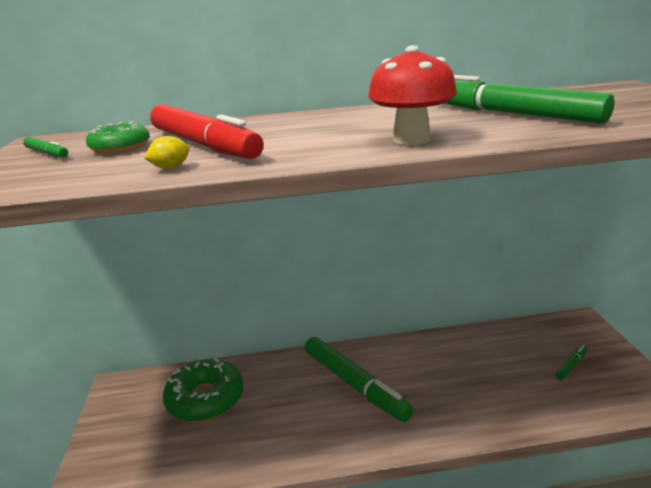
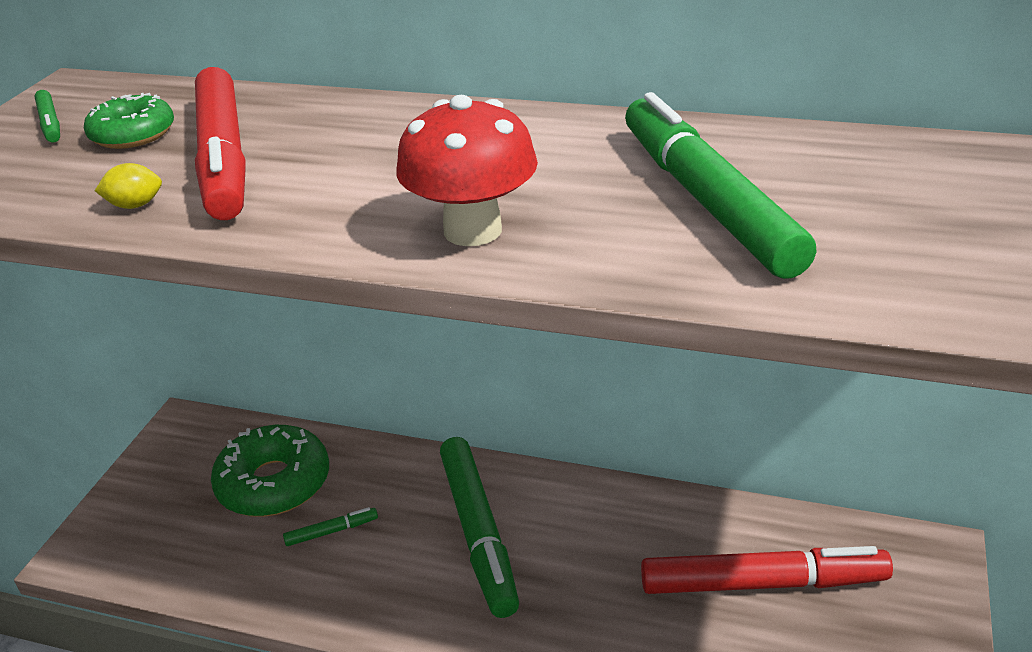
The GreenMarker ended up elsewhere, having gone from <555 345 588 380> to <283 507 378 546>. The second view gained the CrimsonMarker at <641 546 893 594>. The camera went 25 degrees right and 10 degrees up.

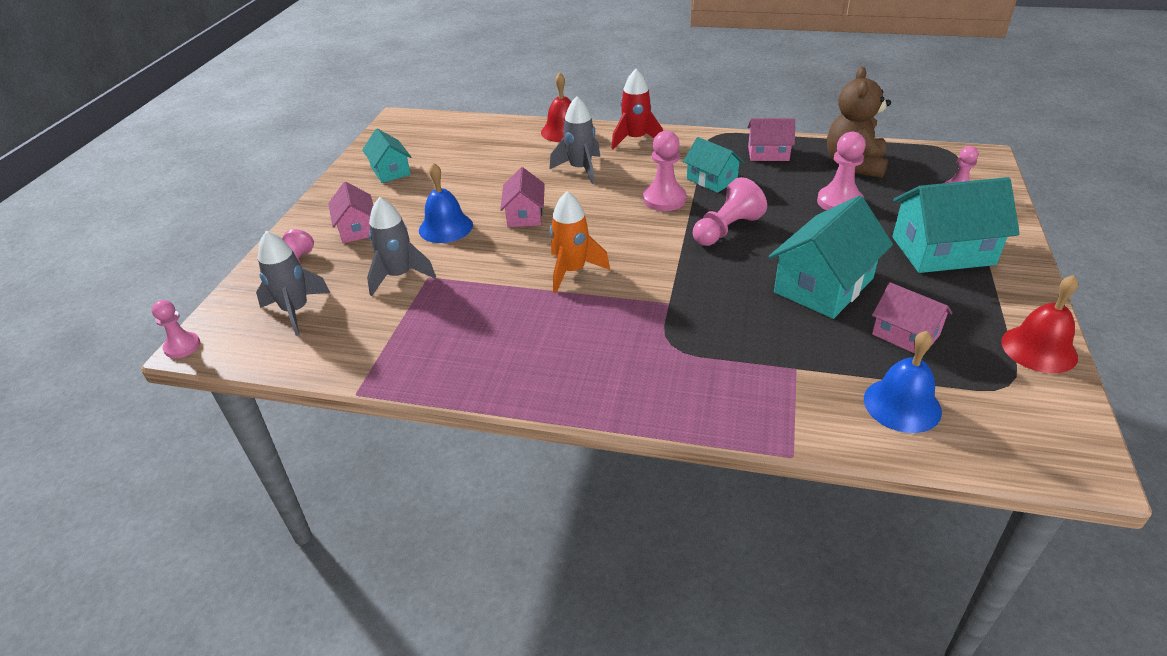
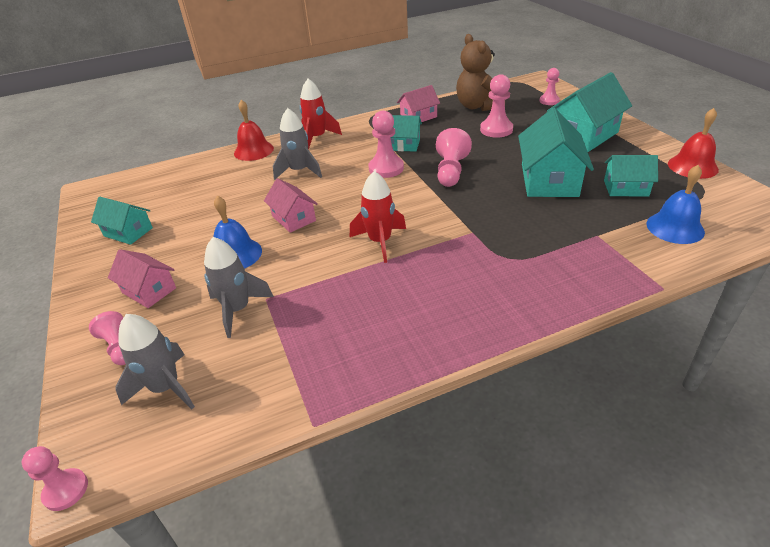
What was the BrightOrangeToyRocket at <550 191 610 293> turned into the CrimsonToyRocket at <350 171 406 263>. What was the PinkToyHouse at <872 282 953 354> turned into the AquaToyHouse at <604 155 658 197>. The camera went 35 degrees left and 0 degrees up.

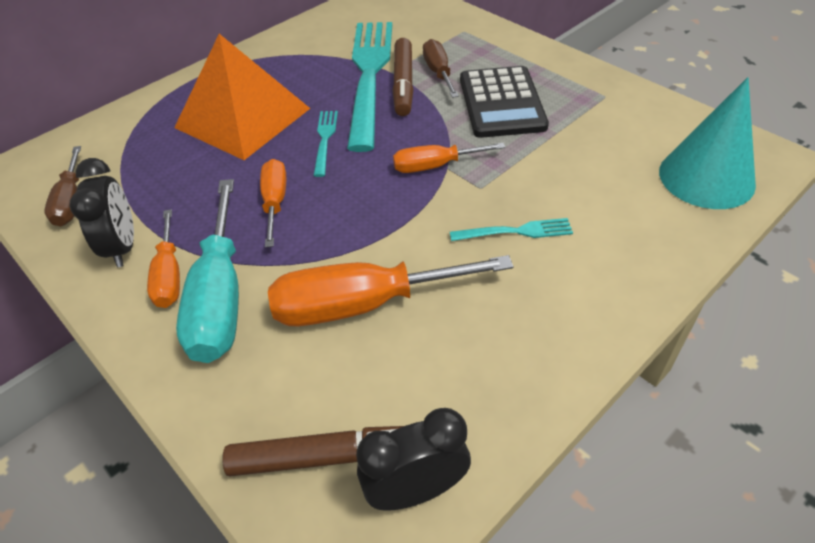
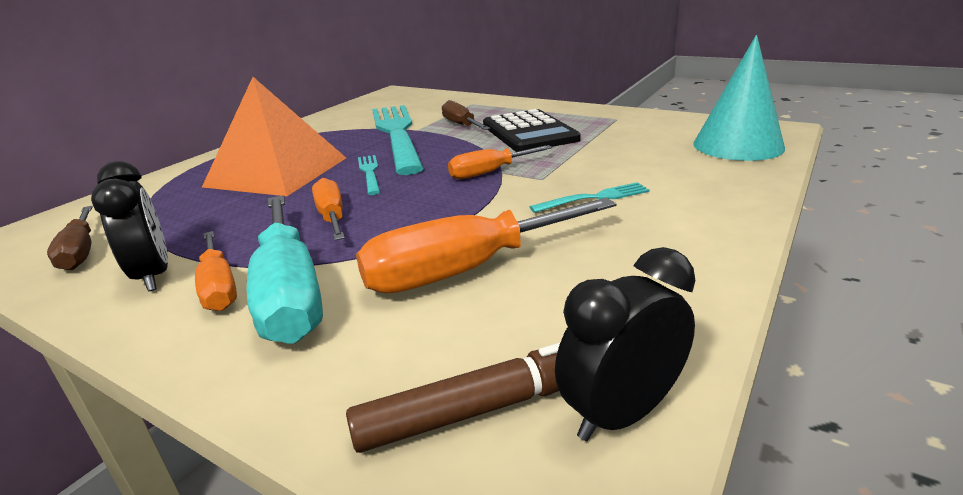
The second view lost the BrownMarker at <393 38 414 116>. The camera went 15 degrees left and 20 degrees down.

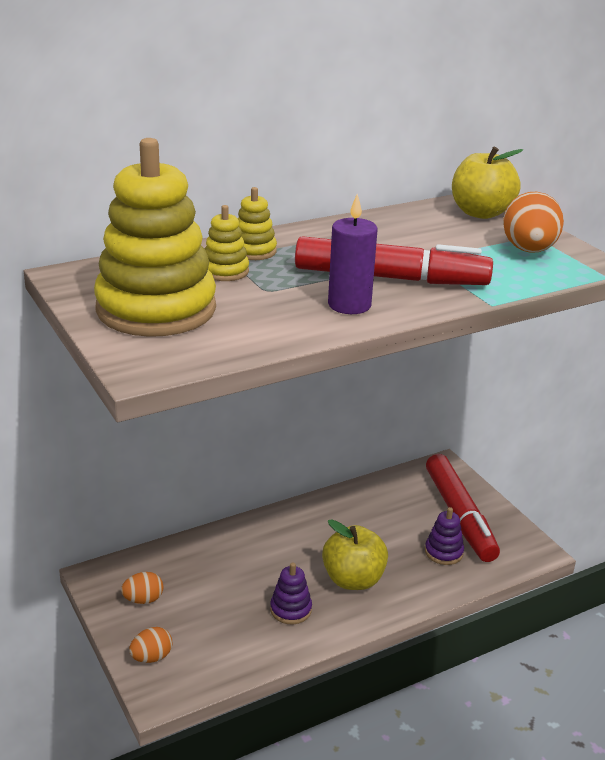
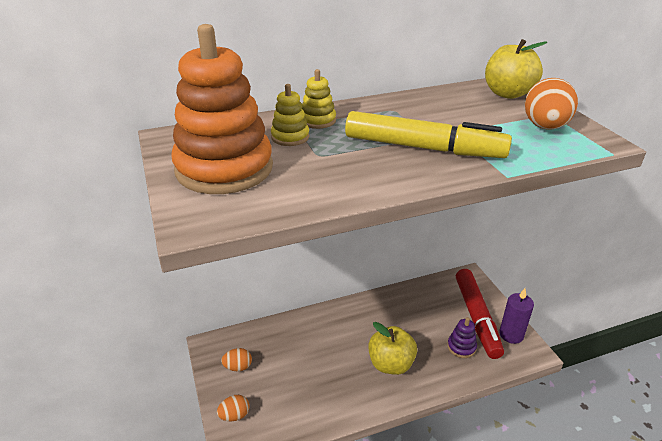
What was the BrightYellowRingStacker at <94 138 216 337> turned into the BrightOrangeRingStacker at <171 24 273 194>. What was the CrimsonMarker at <295 236 493 285> turned into the BrightYellowMarker at <345 111 512 158>. The RoyalPurpleWaxCandle ended up elsewhere, having gone from <328 194 378 314> to <499 288 534 344>. The second view lost the RoyalPurpleRingStacker at <270 562 312 624>. The camera went 10 degrees right and 5 degrees up.

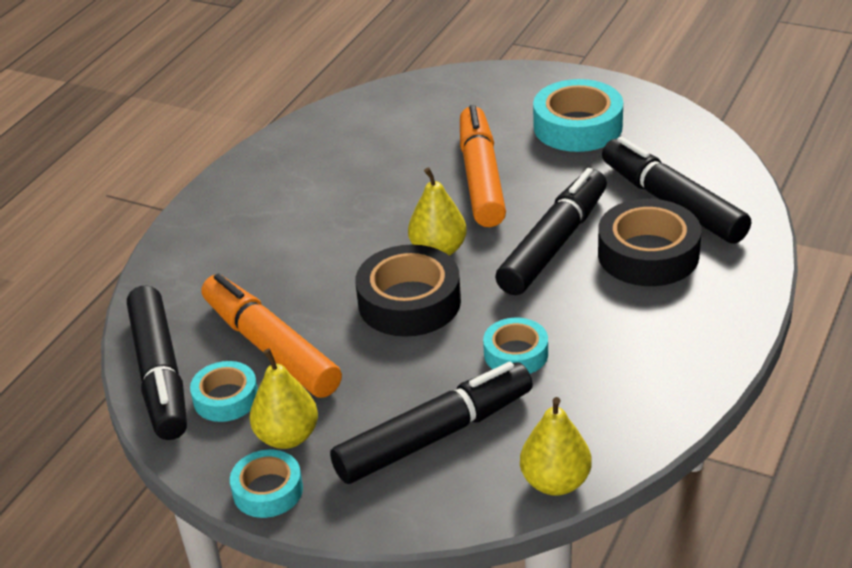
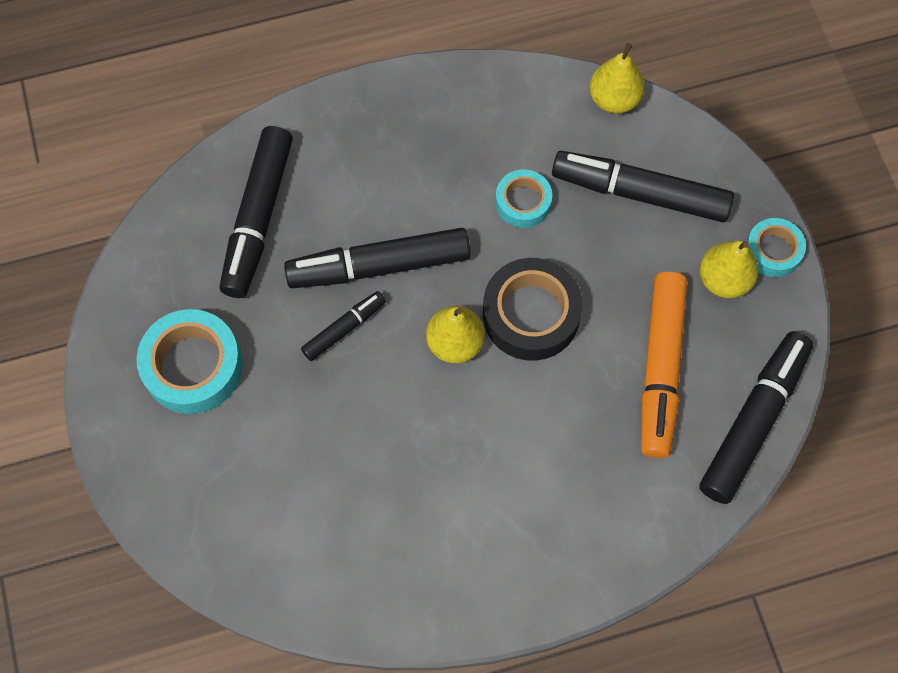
The second view gained the EbonyMarker at <301 291 386 361>. The second view lost the AquaTape at <190 361 258 422>. The second view lost the BrightOrangeMarker at <460 105 506 227>. The second view lost the EbonyTape at <598 199 701 286>. The camera went 135 degrees left and 30 degrees up.

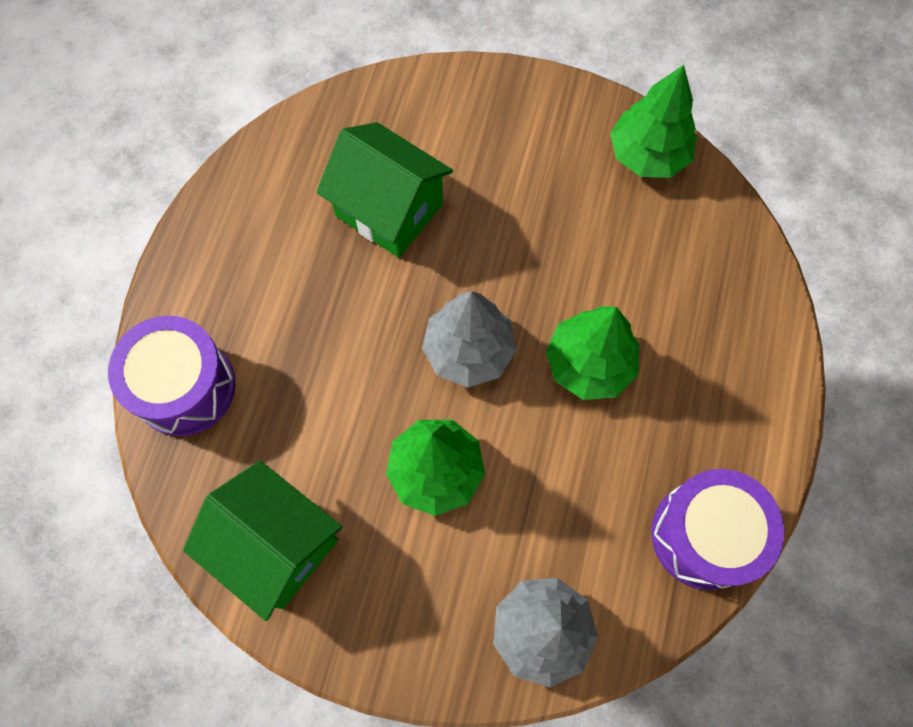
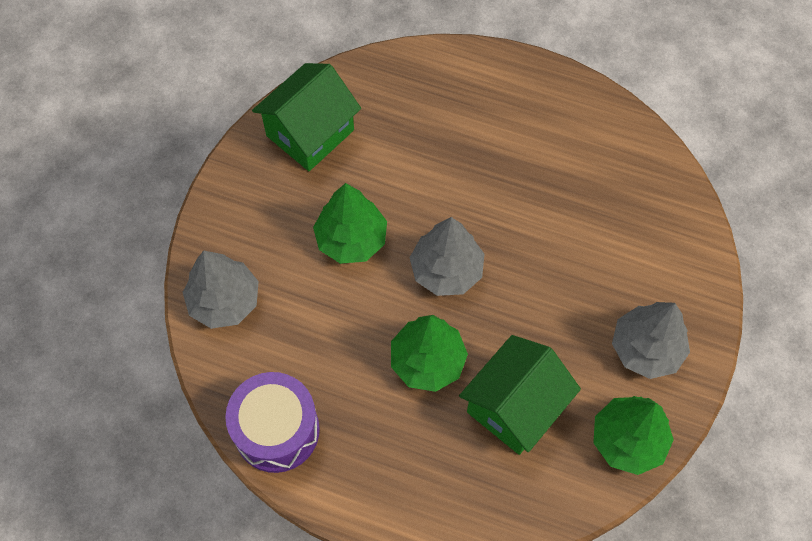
The GreenToyHouse ended up elsewhere, having gone from <317 122 453 258> to <459 335 581 455>. The second view gained the GreyToyTree at <612 302 690 379>. The second view lost the RoyalPurpleToyDrum at <108 316 236 436>. The camera went 95 degrees right and 5 degrees down.

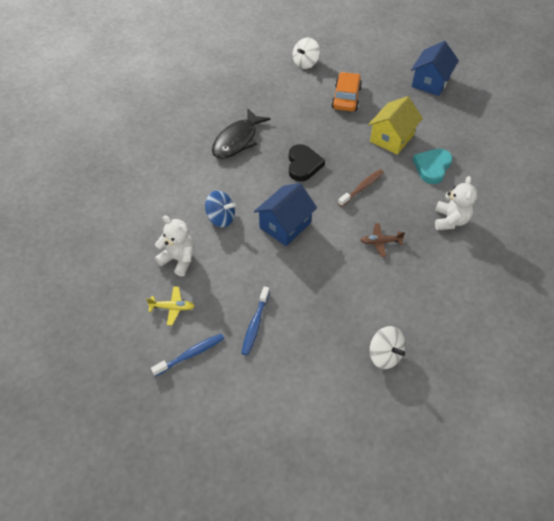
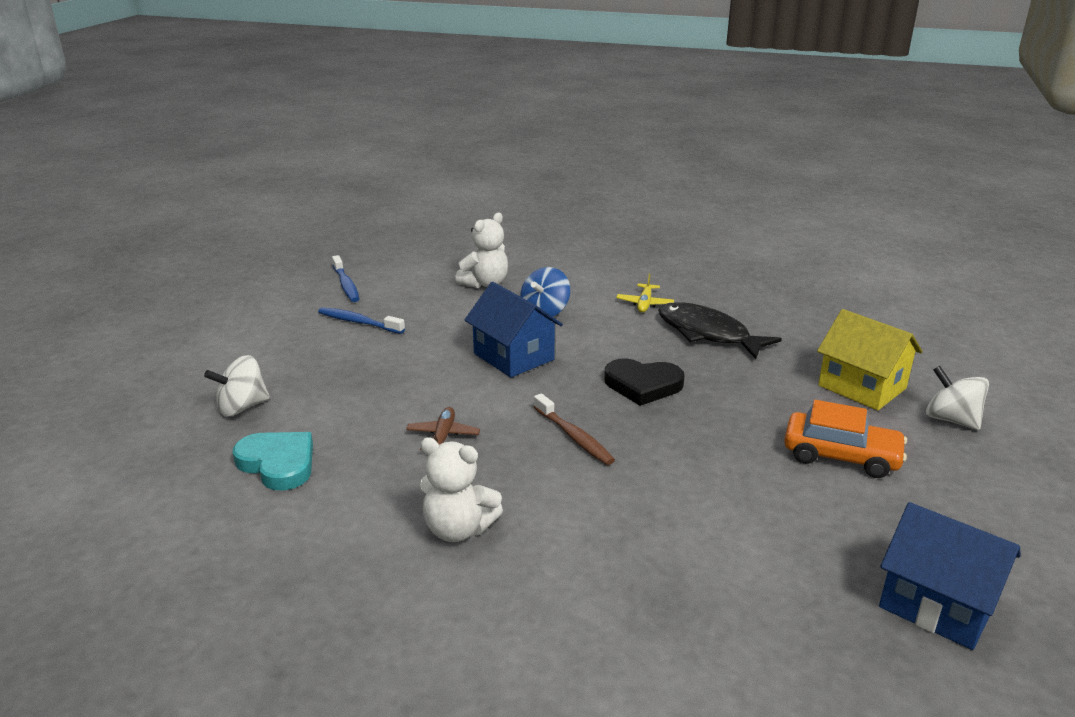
The AquaLoveHeart ended up elsewhere, having gone from <413 149 453 184> to <233 432 313 491>. The BrightYellowAeroplane ended up elsewhere, having gone from <146 286 195 325> to <616 273 674 312>. The BrightYellowToyHouse ended up elsewhere, having gone from <368 96 423 155> to <817 309 922 410>. The camera went 100 degrees right and 25 degrees down.

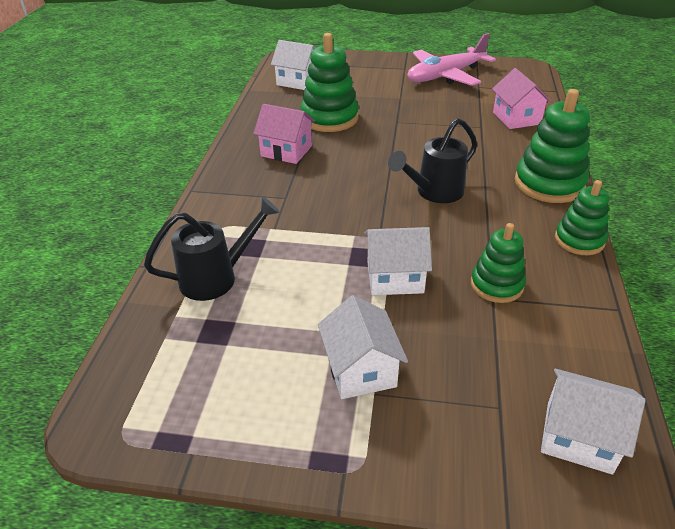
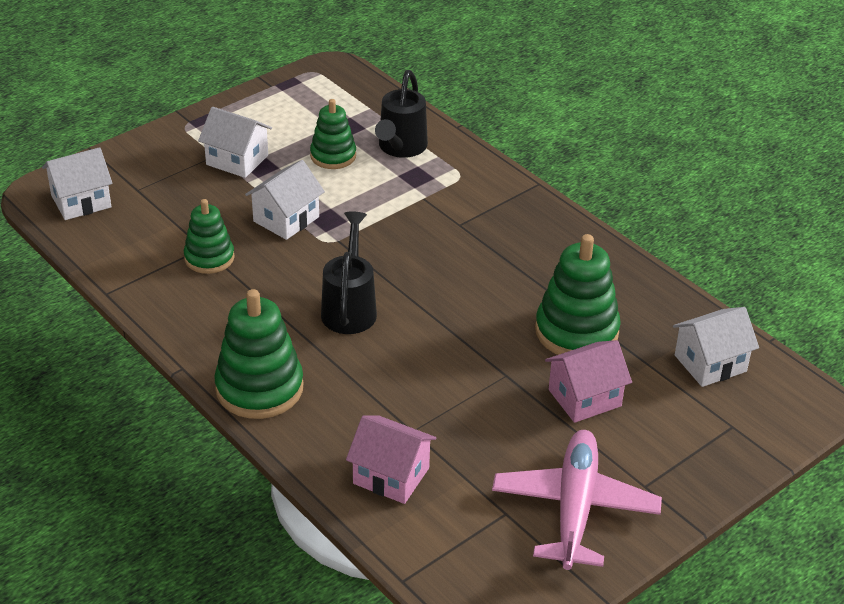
The GreenRingStacker ended up elsewhere, having gone from <555 180 609 256> to <310 99 356 169>. The PinkToyHouse ended up elsewhere, having gone from <253 104 315 164> to <545 340 632 423>. The camera went 130 degrees right and 0 degrees up.

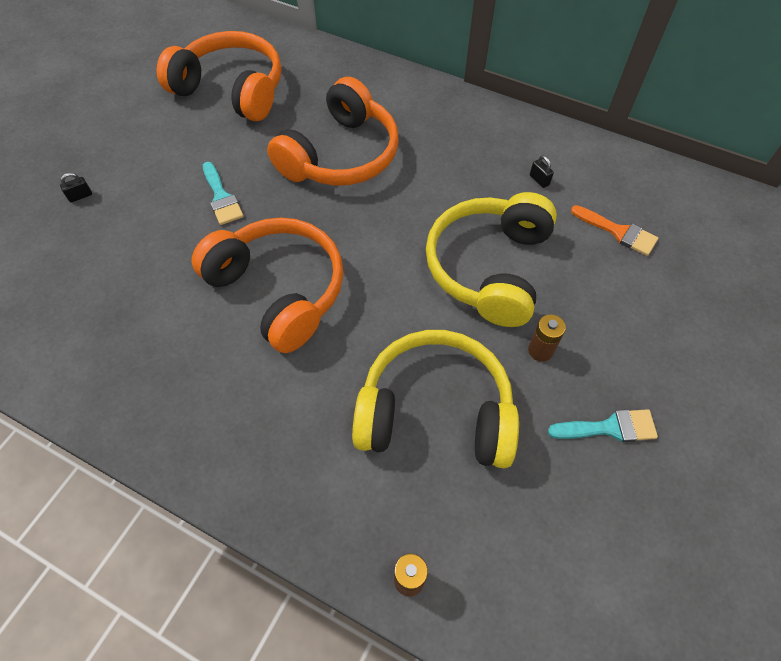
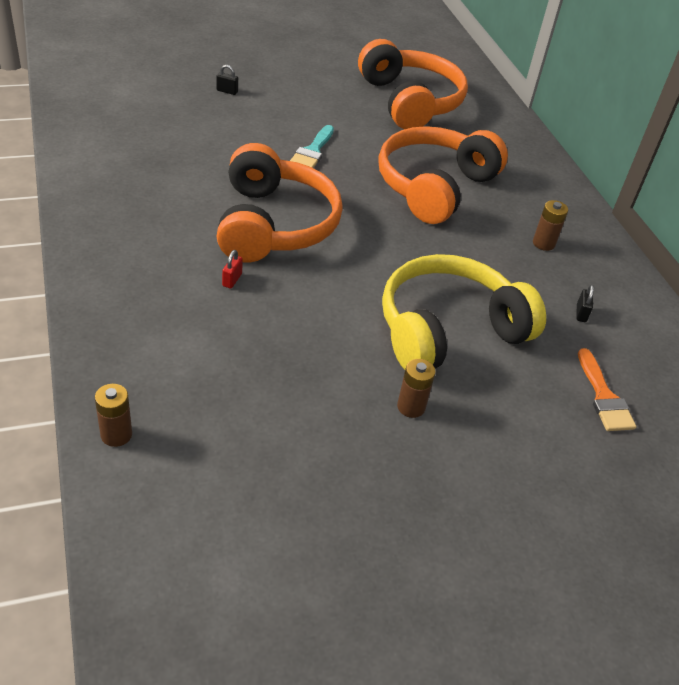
The second view gained the CrimsonPadlock at <222 250 243 289>. The BrightOrangeHeadset at <267 77 399 186> ended up facing another way, 135 degrees clockwise from before. The second view gained the BrownPowerCell at <533 200 568 251>. The second view lost the BrightYellowHeadset at <352 330 519 468>. The second view lost the AquaPaintBrush at <548 409 658 442>. The camera went 40 degrees right and 15 degrees down.

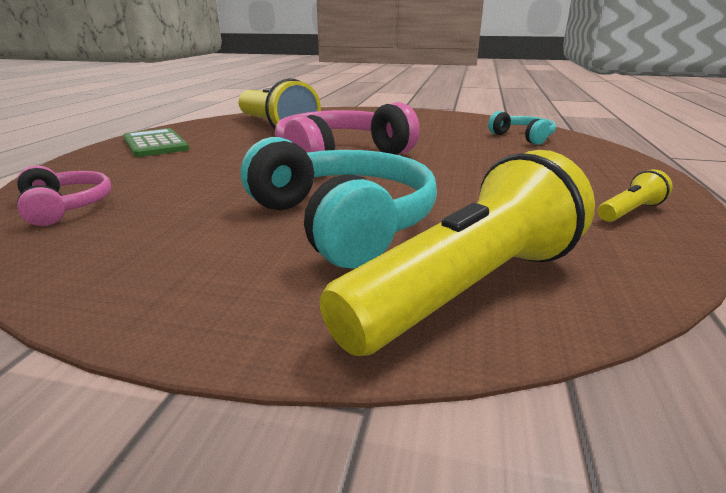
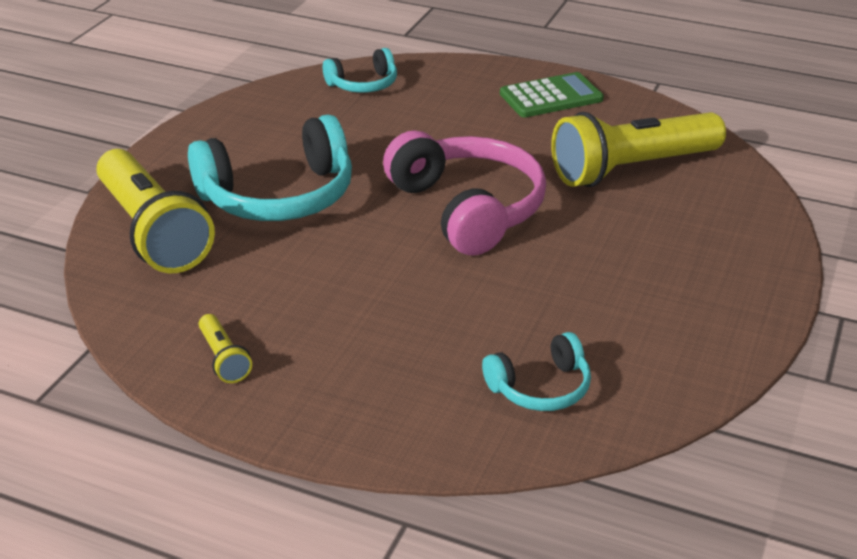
What was the PinkHeadset at <17 165 111 226> turned into the AquaHeadset at <323 48 397 93>. The camera went 100 degrees right and 10 degrees up.

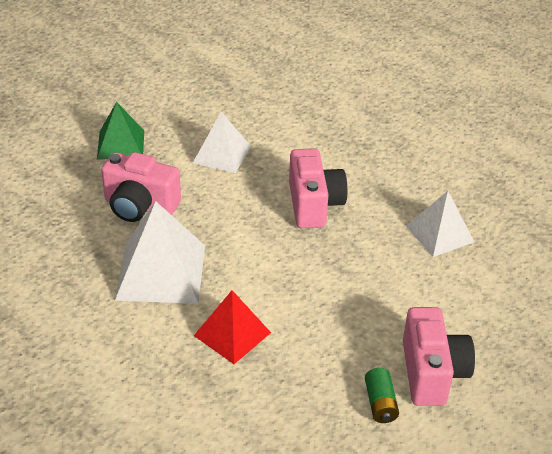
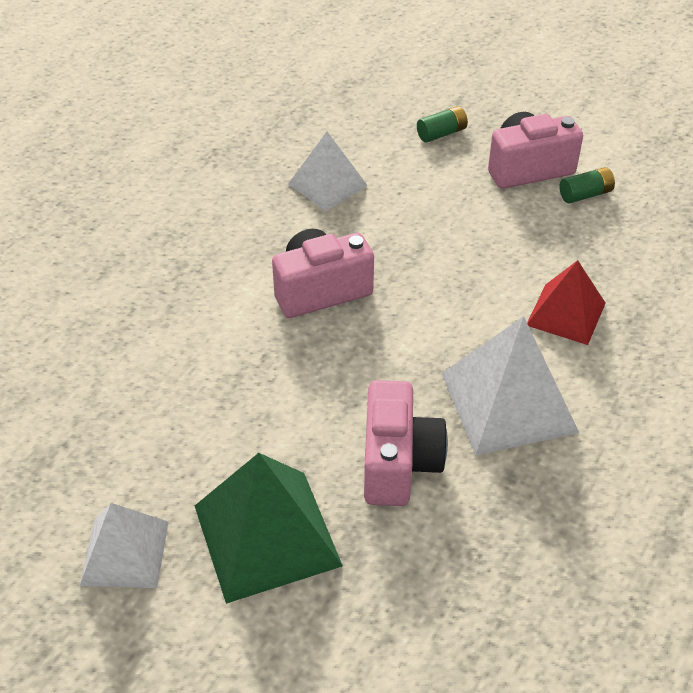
The PureWhitePyramid ended up elsewhere, having gone from <193 112 251 173> to <80 503 169 588>. The size of the GreenPyramid at <97 102 144 160> changed by a factor of 1.57. The second view gained the GreenPowerCell at <417 106 468 143>. The camera went 105 degrees left and 5 degrees up.

